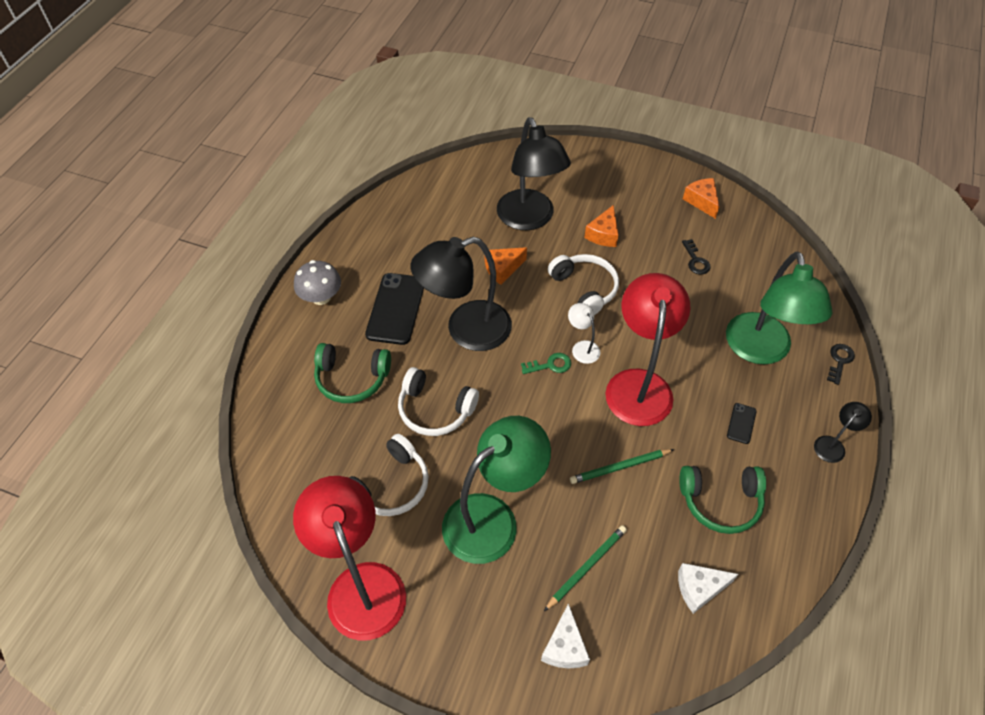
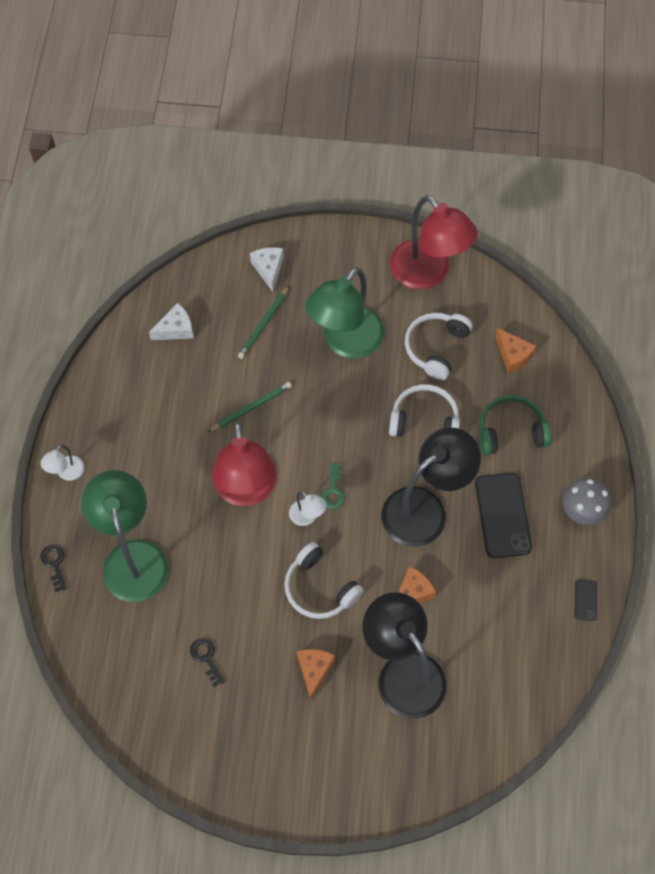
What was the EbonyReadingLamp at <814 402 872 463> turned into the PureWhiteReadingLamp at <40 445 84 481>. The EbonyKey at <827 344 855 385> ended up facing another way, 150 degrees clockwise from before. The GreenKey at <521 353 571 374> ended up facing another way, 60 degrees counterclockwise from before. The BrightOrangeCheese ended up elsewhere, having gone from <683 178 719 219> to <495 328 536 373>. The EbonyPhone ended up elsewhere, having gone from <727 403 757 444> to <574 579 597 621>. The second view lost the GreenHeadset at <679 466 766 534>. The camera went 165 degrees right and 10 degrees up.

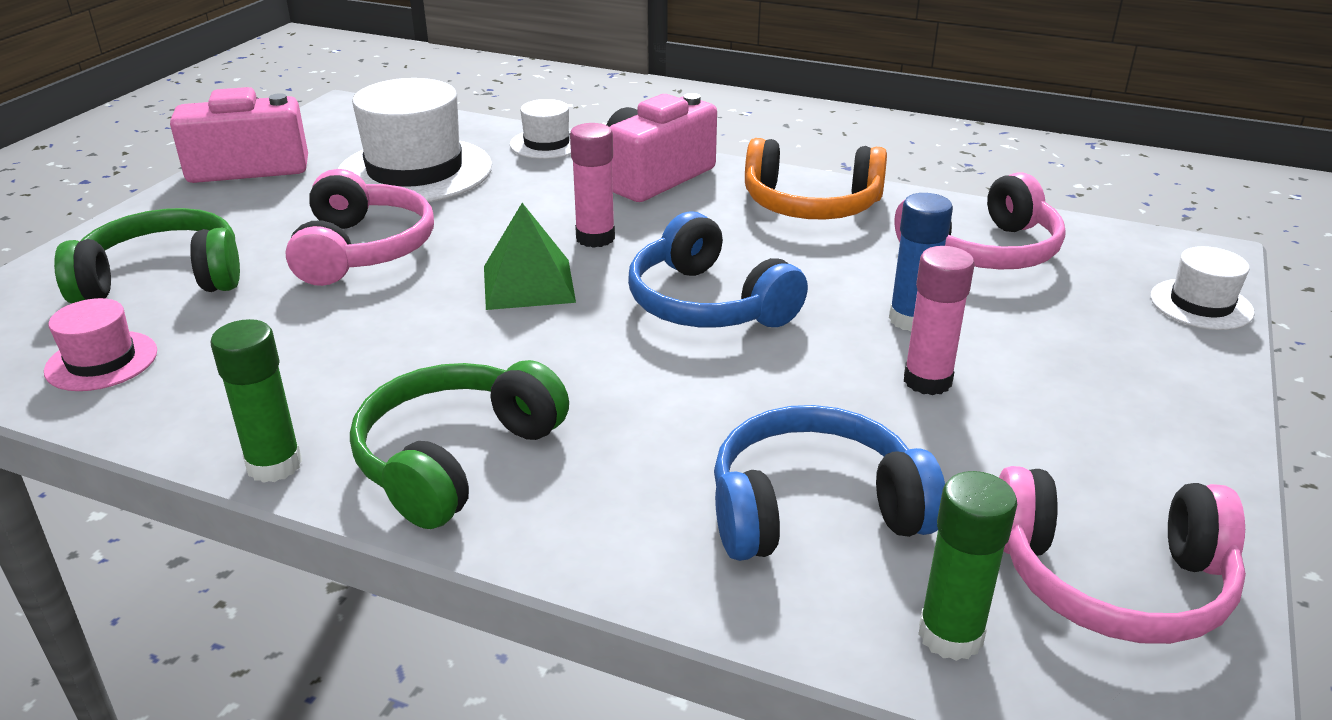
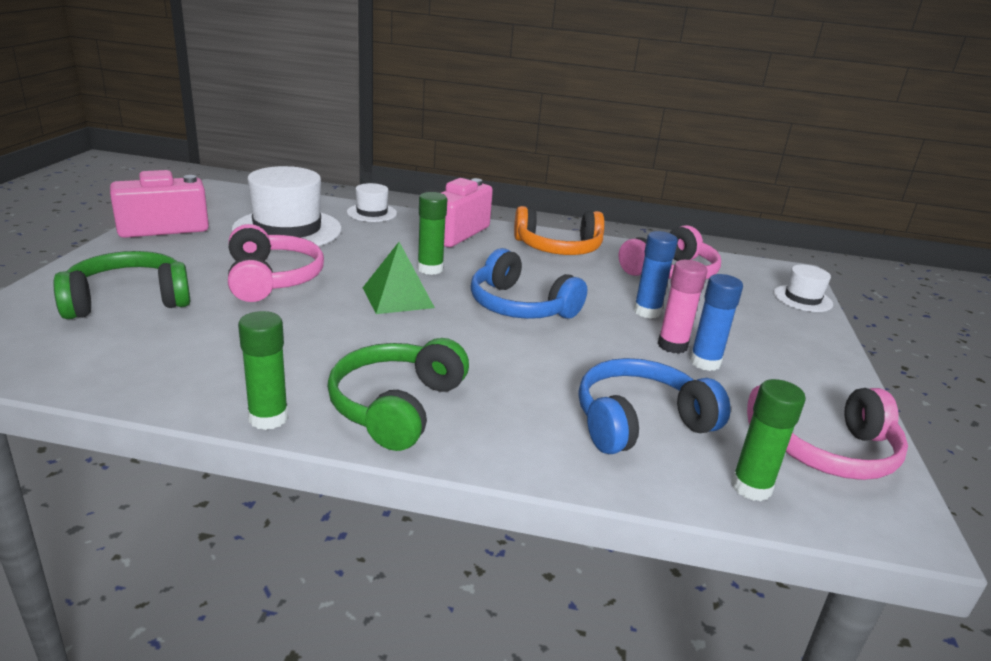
What was the PinkGlueStick at <570 123 615 248> turned into the GreenGlueStick at <417 192 447 275>. The second view gained the CobaltGlueStick at <690 274 743 371>. The second view lost the PinkTopHat at <44 298 157 391>. The camera went 15 degrees left and 5 degrees down.

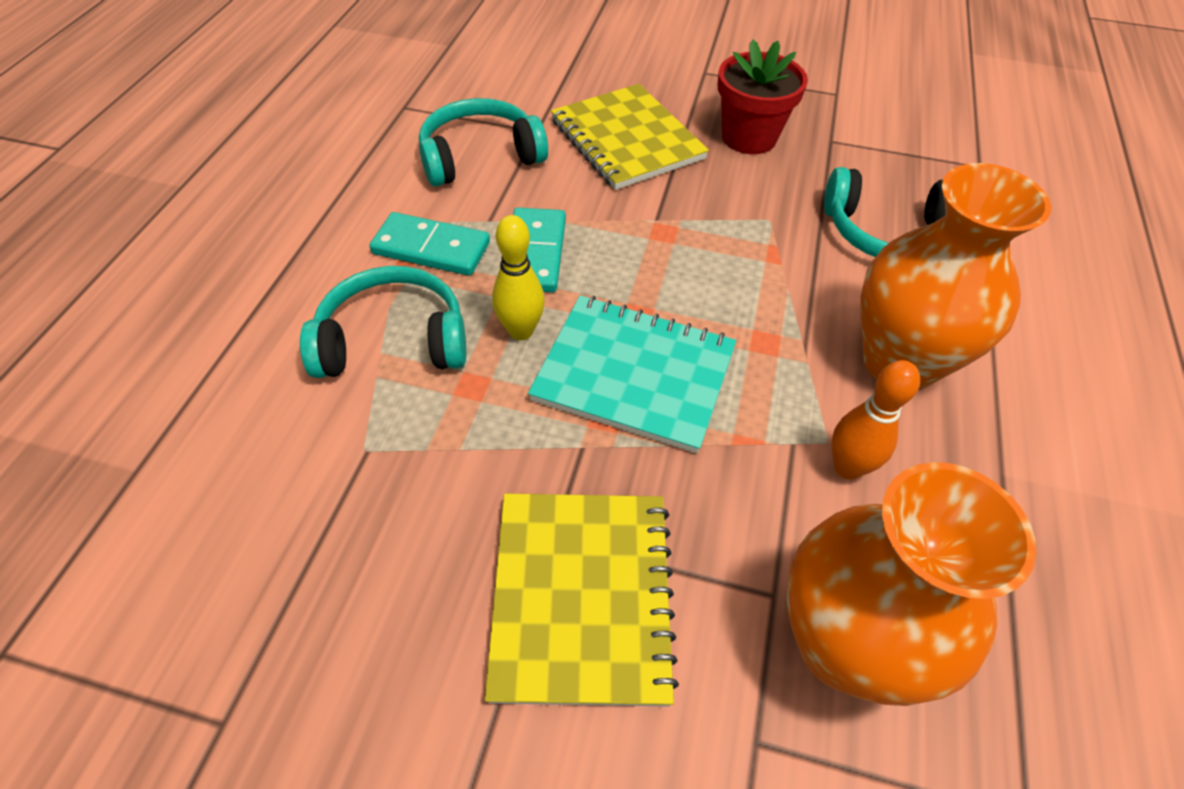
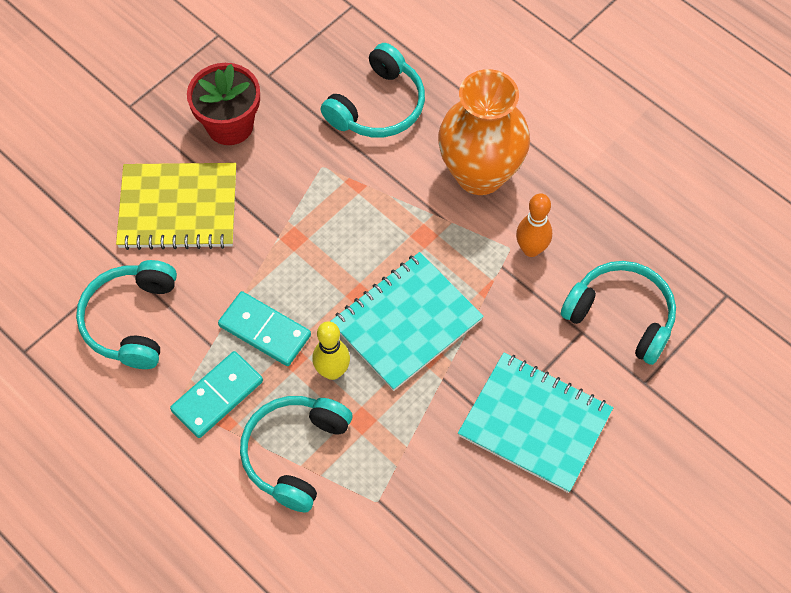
What was the BrightYellowNotepad at <485 493 679 706> turned into the AquaNotepad at <458 353 613 493>. Where the BrightOrangeVase stood at <786 462 1036 706>, the AquaHeadset came to stand at <561 261 676 365>. The camera went 60 degrees left and 10 degrees up.

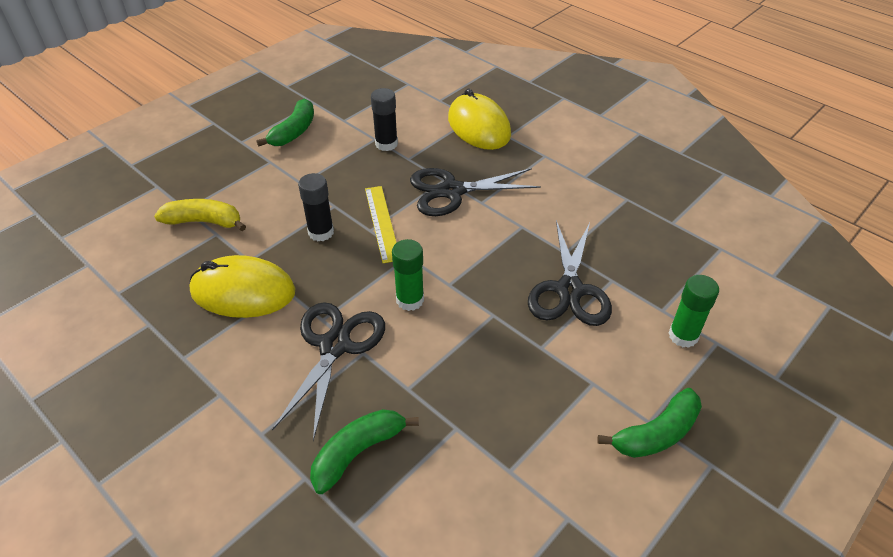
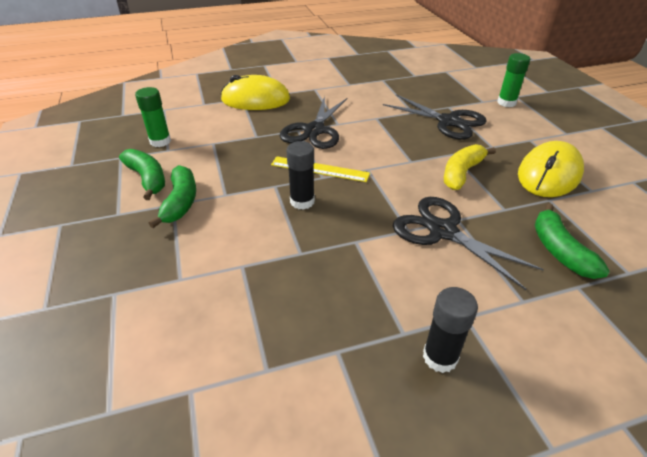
The GreenGlueStick ended up elsewhere, having gone from <392 239 424 311> to <135 87 171 147>. The GreenBananaFruit ended up elsewhere, having gone from <597 388 702 458> to <148 165 196 228>. The EbonyGlueStick ended up elsewhere, having gone from <371 88 398 151> to <423 287 478 373>. The BrightYellowBananaFruit ended up elsewhere, having gone from <154 199 246 231> to <444 144 496 190>. The BrightYellowComputerMouse ended up elsewhere, having gone from <189 255 295 318> to <518 141 584 197>. The camera went 60 degrees left and 5 degrees down.

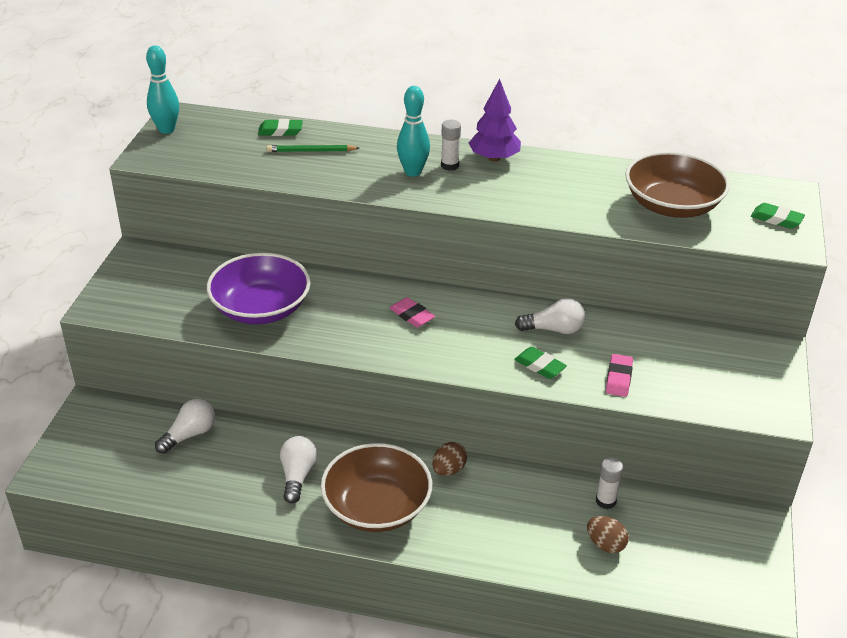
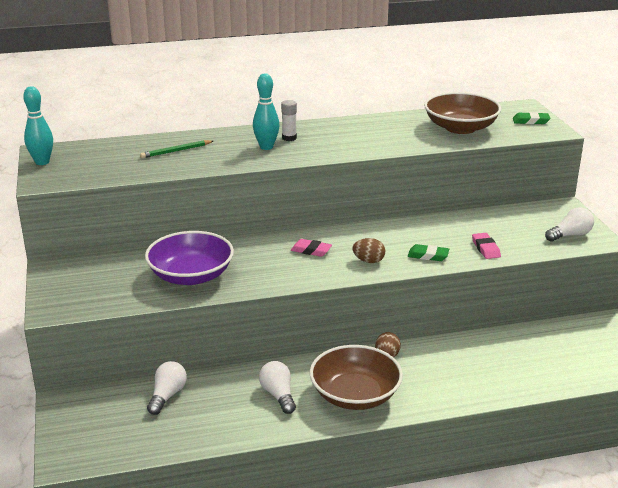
The BrownEgg ended up elsewhere, having gone from <587 516 629 553> to <353 238 385 263>. The PureWhiteLightbulb ended up elsewhere, having gone from <515 298 585 334> to <545 207 594 242>. The second view lost the GreenEraser at <258 119 303 136>. The second view lost the RoyalPurpleToyTree at <468 79 521 162>. The second view lost the PureWhiteGlueStick at <596 458 623 509>. The camera went 25 degrees left and 10 degrees down.

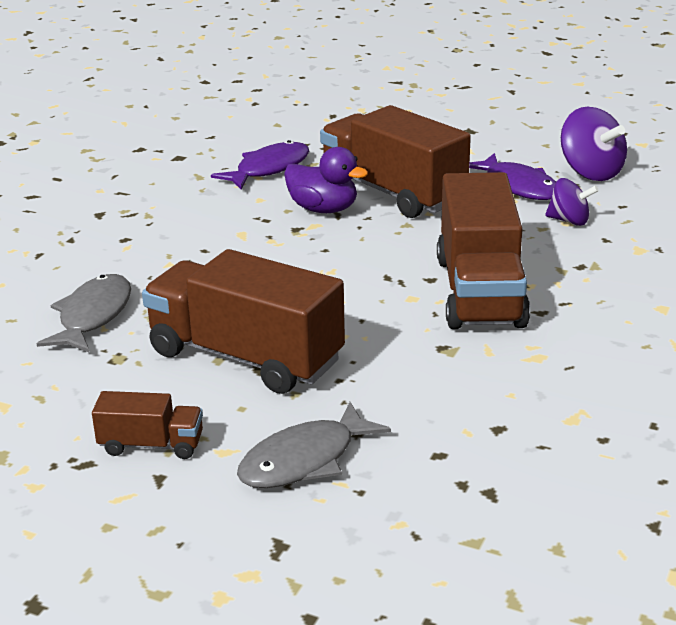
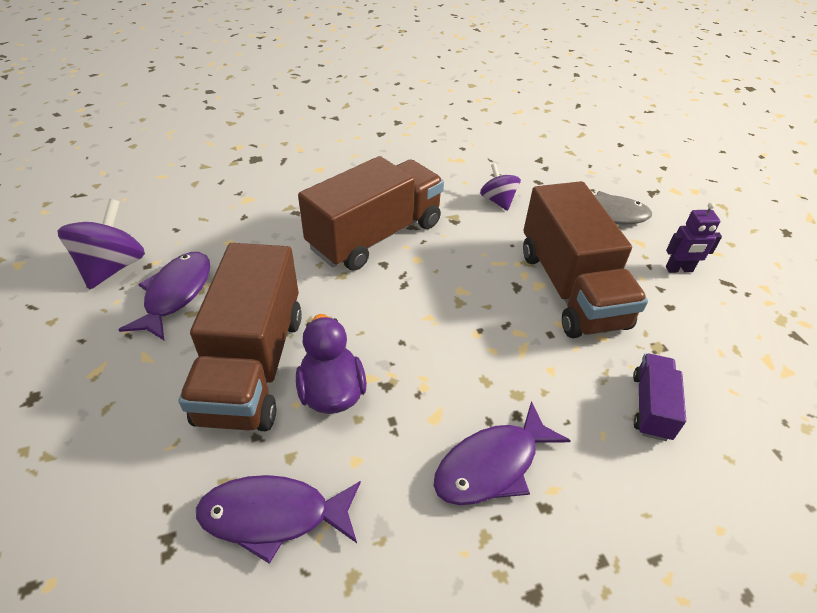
The second view gained the RoyalPurpleFish at <433 401 571 505>. The RoyalPurpleSpinningTop ended up elsewhere, having gone from <545 178 599 226> to <480 163 521 211>. Where the GreyFish stood at <36 274 131 352>, the RoyalPurpleTruck came to stand at <633 354 686 441>. Where the BrownTruck stood at <92 391 203 459>, the RoyalPurpleRobot came to stand at <666 202 722 273>. The camera went 135 degrees left and 15 degrees up.

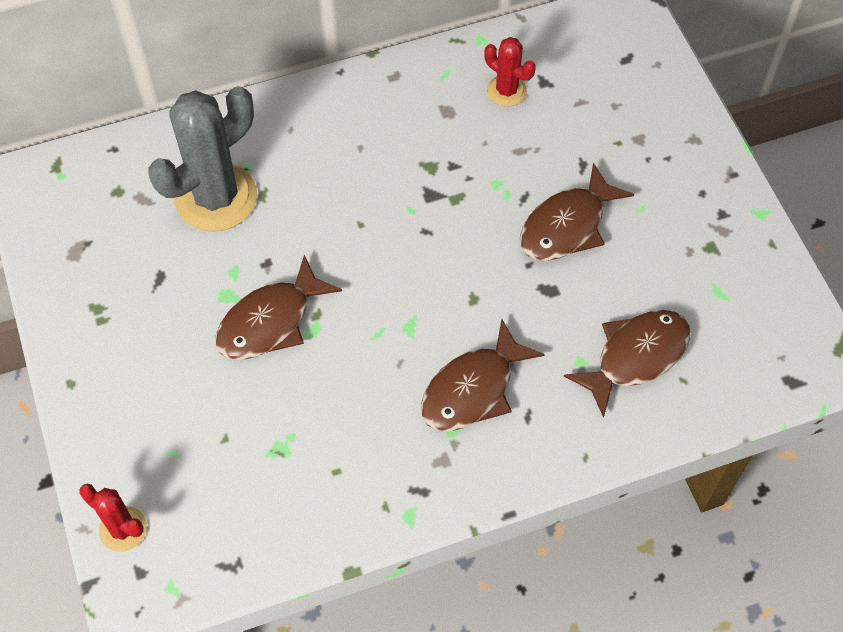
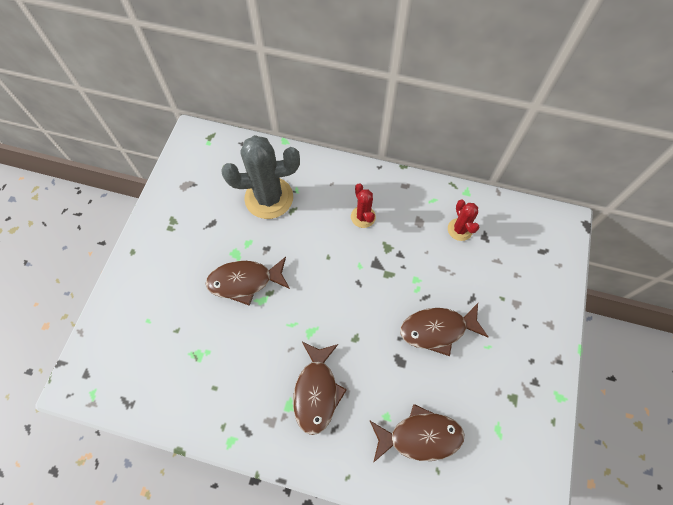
The BrownFish at <421 319 545 432> ended up facing another way, 75 degrees counterclockwise from before. The CrimsonSaguaroCactus ended up elsewhere, having gone from <79 484 147 552> to <351 183 376 228>. The camera went 35 degrees right and 5 degrees up.

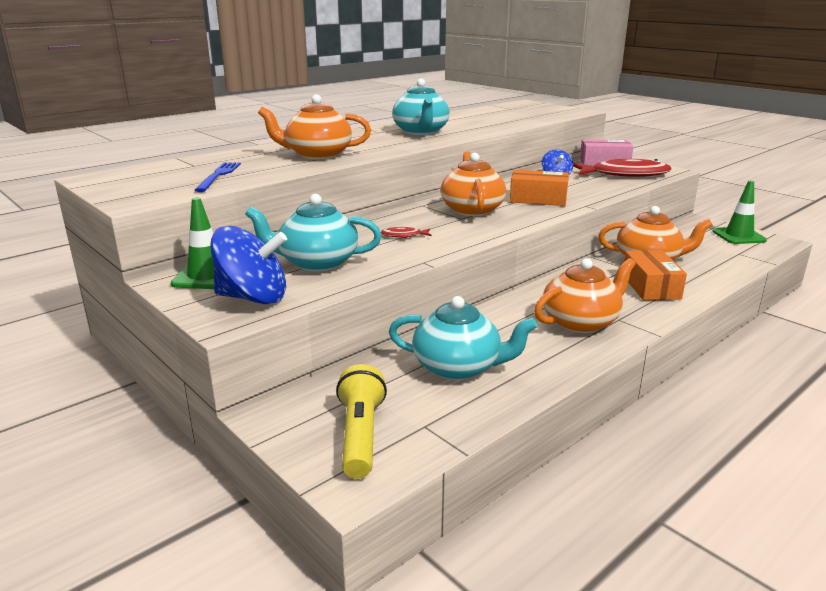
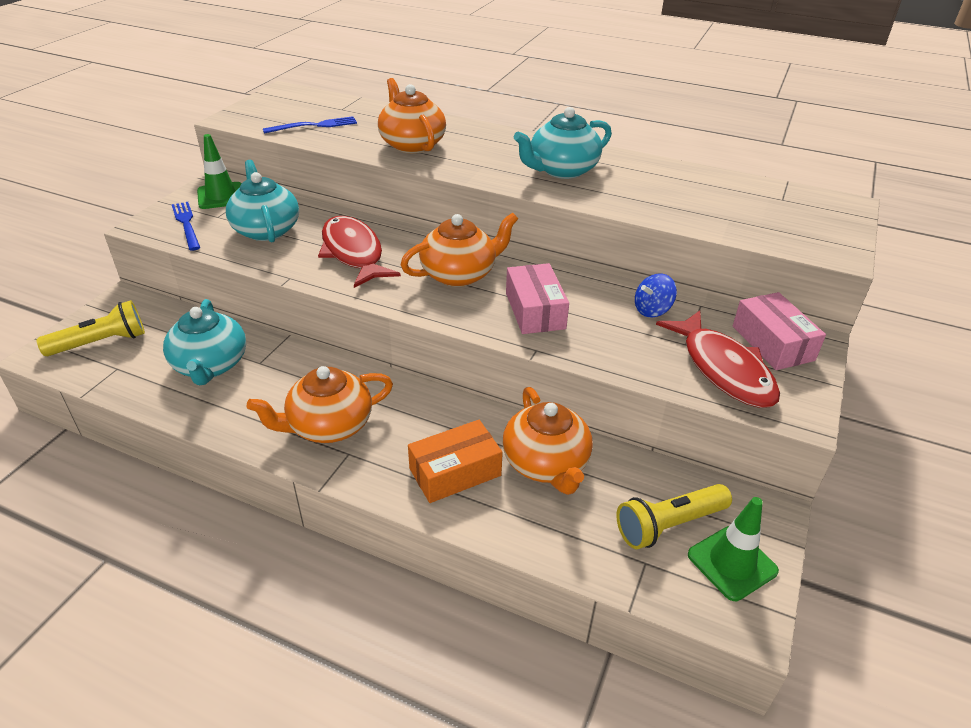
Where the CobaltSpinningTop stood at <210 226 287 304>, the CobaltDinnerFork came to stand at <172 202 200 251>. The BrightOrangeChinaTeapot at <534 258 636 333> ended up facing another way, 120 degrees clockwise from before. The size of the CrimsonFish at <381 227 431 238> changed by a factor of 2.46. What was the BrightOrangeParcel at <510 169 569 206> turned into the PinkParcel at <506 263 569 334>. The second view gained the BrightYellowPocketTorch at <616 484 732 549>. The camera went 65 degrees right and 15 degrees up.

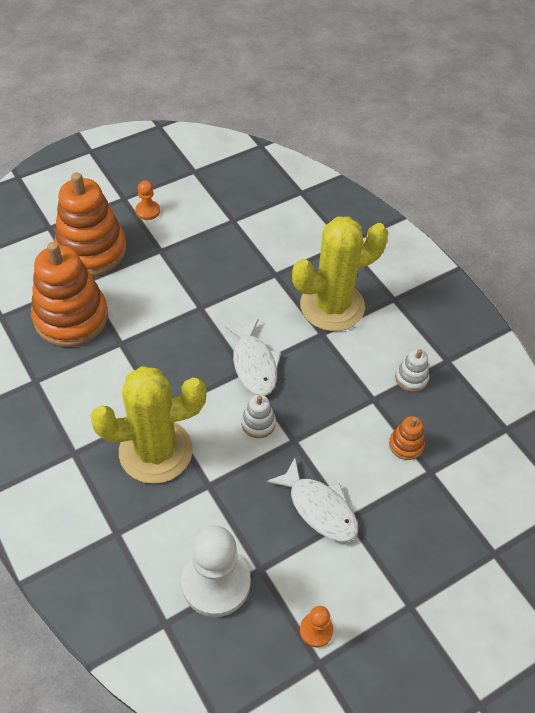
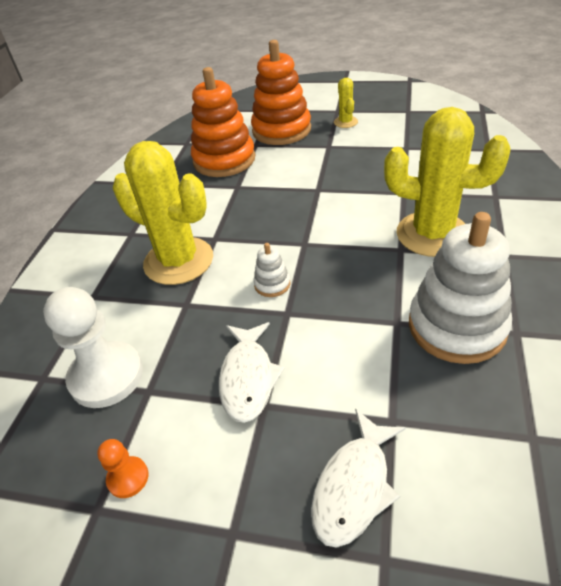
The PureWhiteFish ended up elsewhere, having gone from <224 319 281 396> to <311 409 406 548>. Where the BrightOrangePawn stood at <135 181 160 220>, the BrightYellowSaguaroCactus came to stand at <334 78 358 128>. The size of the PureWhiteRingStacker at <395 349 429 392> changed by a factor of 2.31. The second view lost the BrightOrangeRingStacker at <389 416 425 460>. The camera went 50 degrees right and 10 degrees down.

